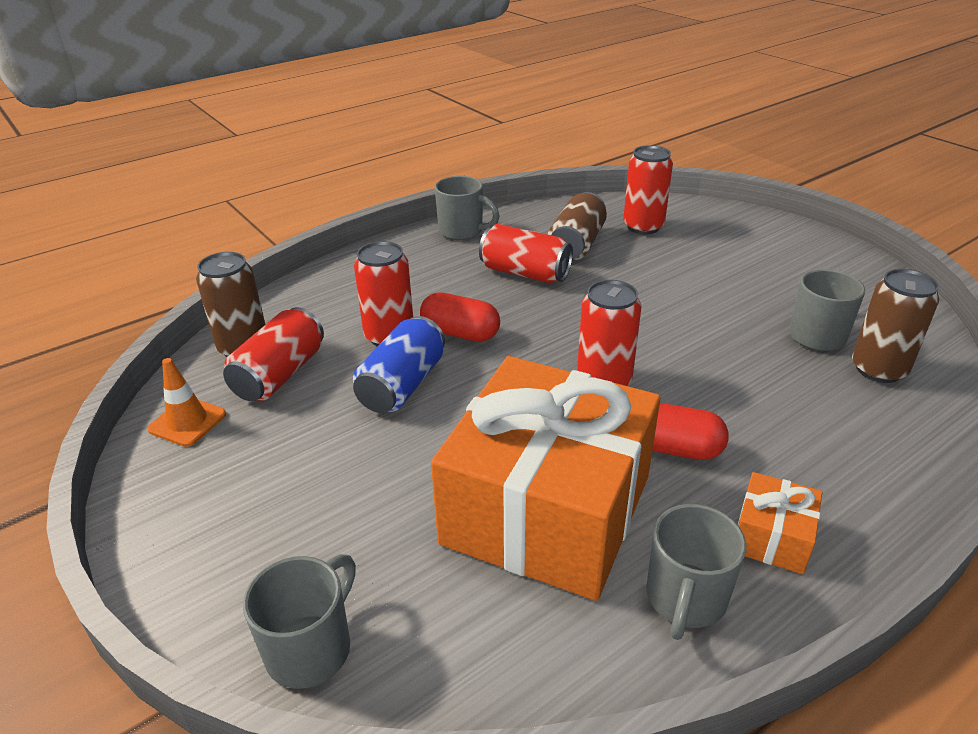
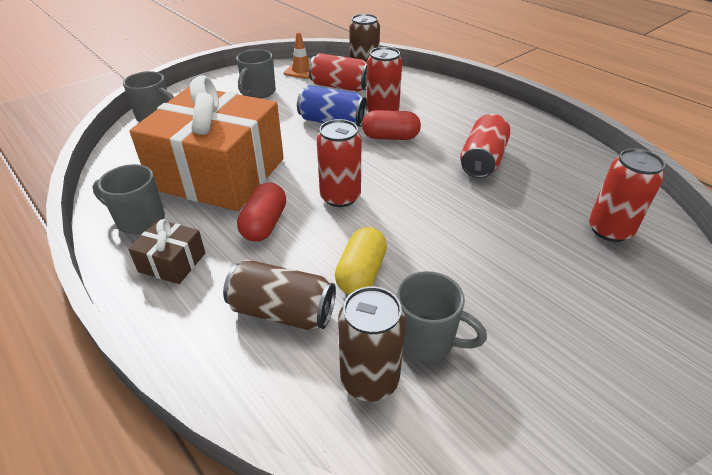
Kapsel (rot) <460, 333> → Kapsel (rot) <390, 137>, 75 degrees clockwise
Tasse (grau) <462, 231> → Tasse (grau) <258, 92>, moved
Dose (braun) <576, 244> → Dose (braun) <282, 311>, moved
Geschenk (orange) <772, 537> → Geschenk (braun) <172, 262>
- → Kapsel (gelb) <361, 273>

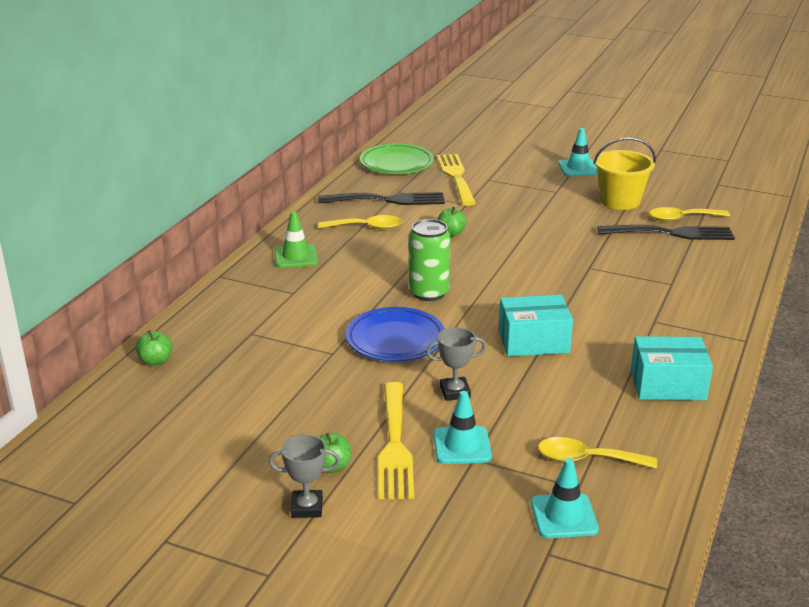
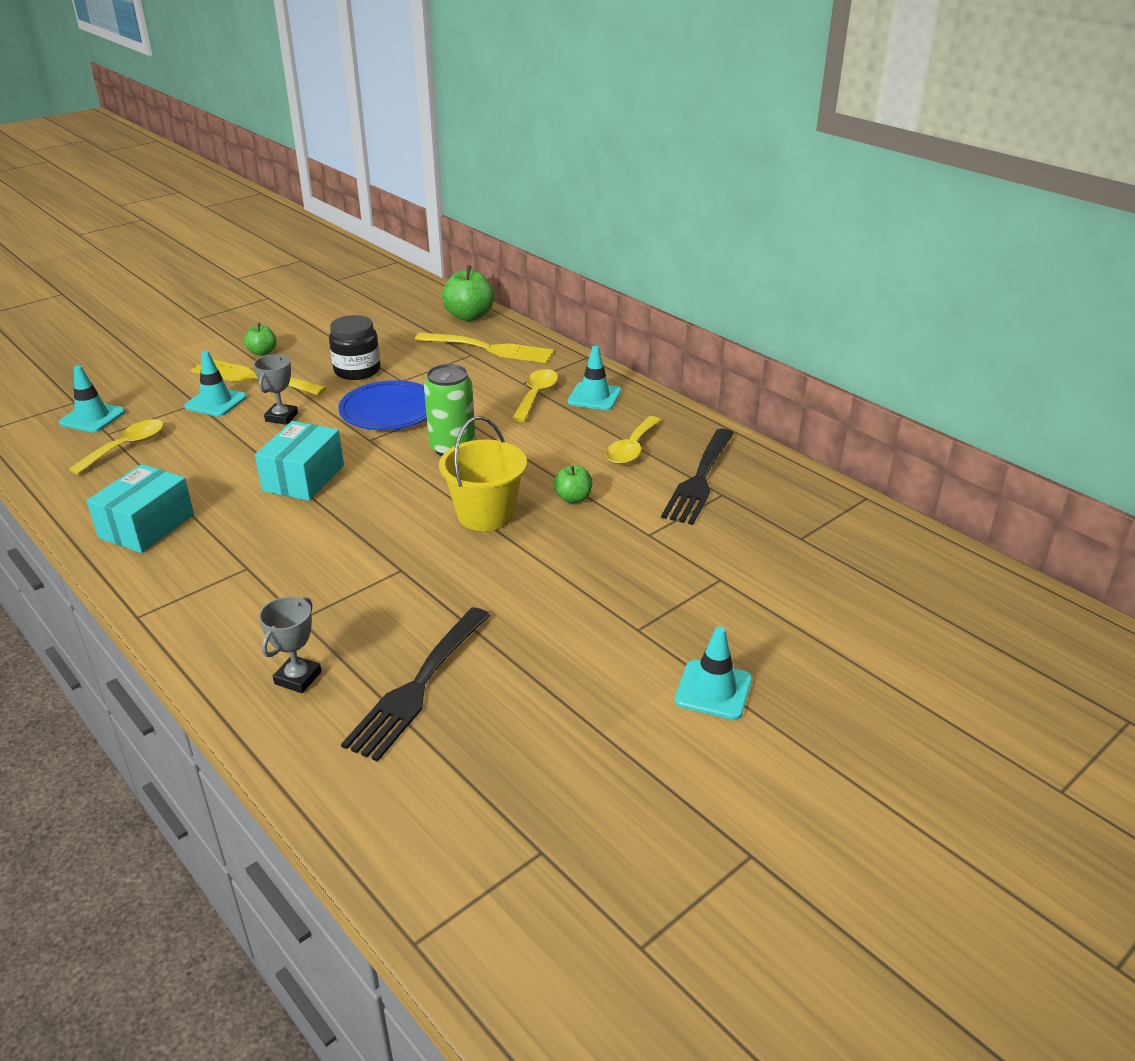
Apfel (grün) <155, 361> → Apfel (grün) <469, 316>, x1.76
Pokal (grau) <307, 507> → Pokal (grau) <298, 678>, moved
Leitkegel (grün) <296, 257> → Leitkegel (türkis) <594, 397>
Teller (grün) <396, 163> → -
Gabel (gelb) <456, 177> → Gabel (gelb) <489, 349>, moved
Eimer (gelb) <620, 201> → Eimer (gelb) <485, 514>, moved
Löffel (gelb) <682, 218> → Löffel (gelb) <536, 395>, moved
- → Einmachglas (schwarz) <357, 370>

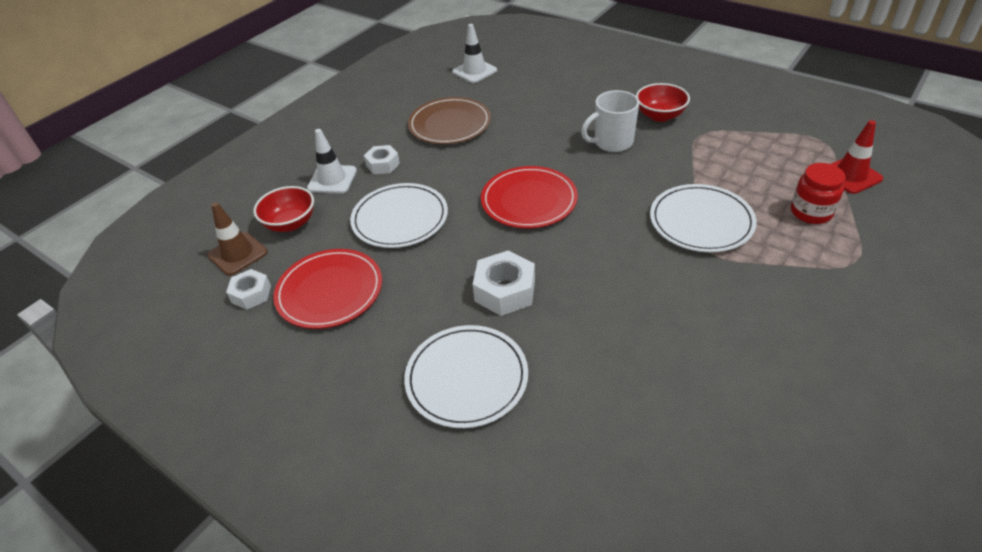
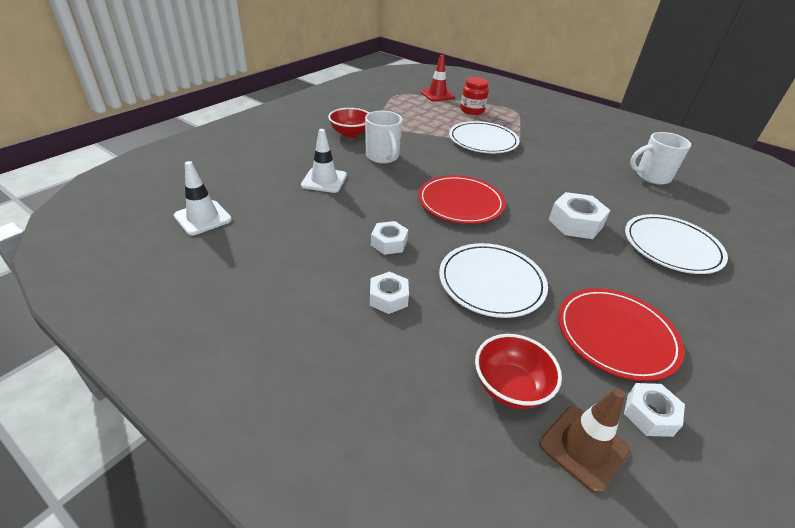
Leitkegel (weiß) <332, 179> → Leitkegel (weiß) <324, 180>, moved
Teller (braun) <450, 124> → -
- → Sechskantmutter (weiß) <389, 243>
- → Tasse (weiß) <651, 177>

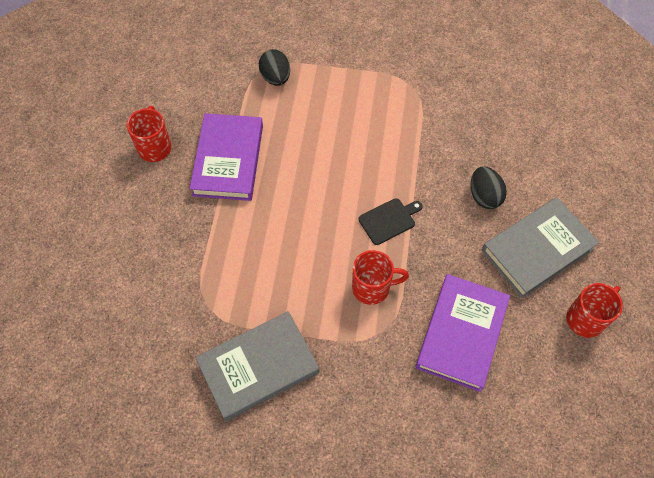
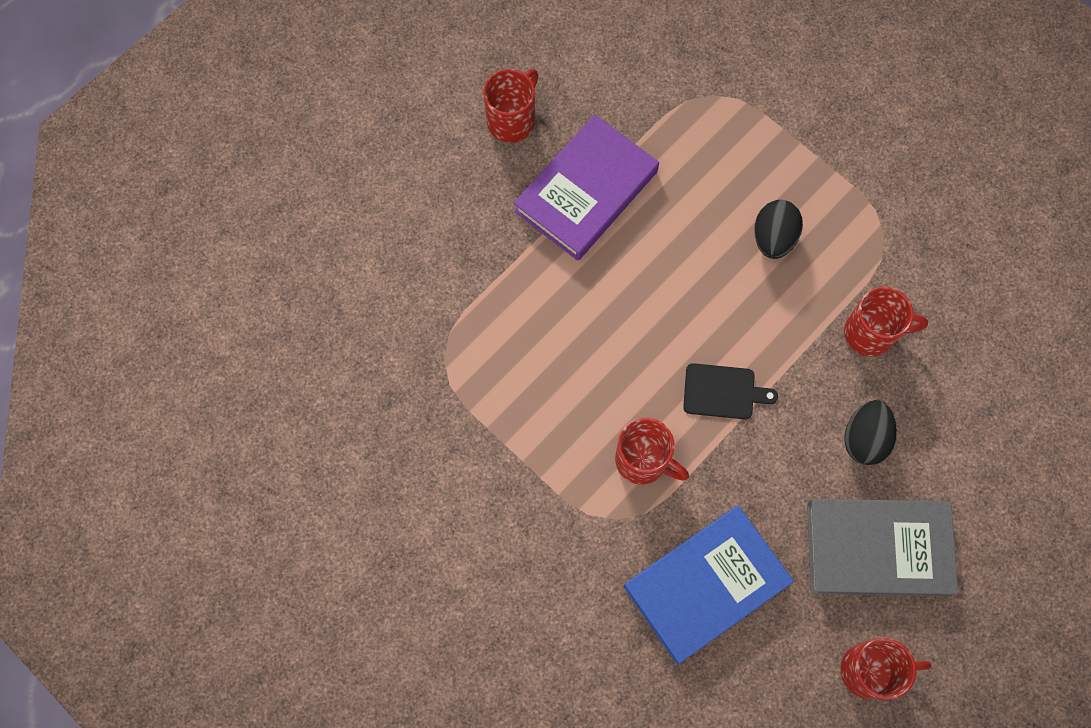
Buch (grau) <258, 367> → -
Ei (schwarz) <275, 78> → Ei (schwarz) <773, 238>, moved
Buch (lila) <461, 334> → Buch (blau) <706, 585>
- → Tasse (rot) <871, 333>

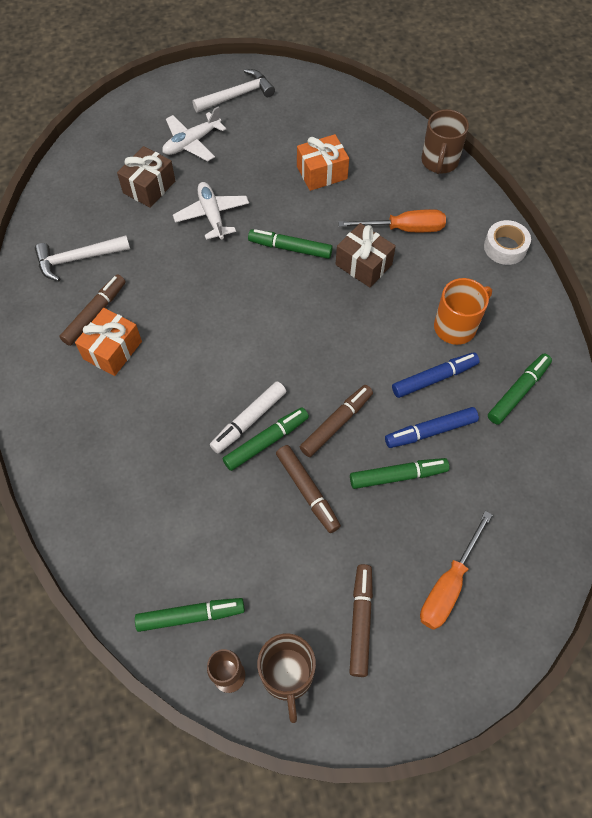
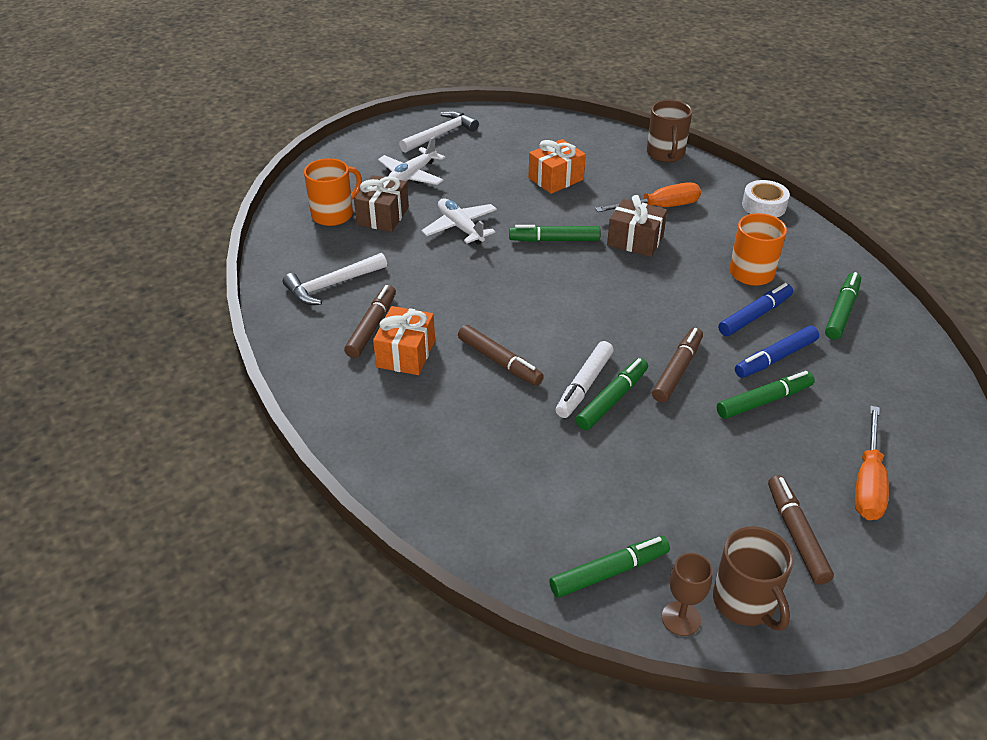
Filzstift (braun) <307, 490> → Filzstift (braun) <499, 361>, moved
- → Tasse (orange) <334, 214>

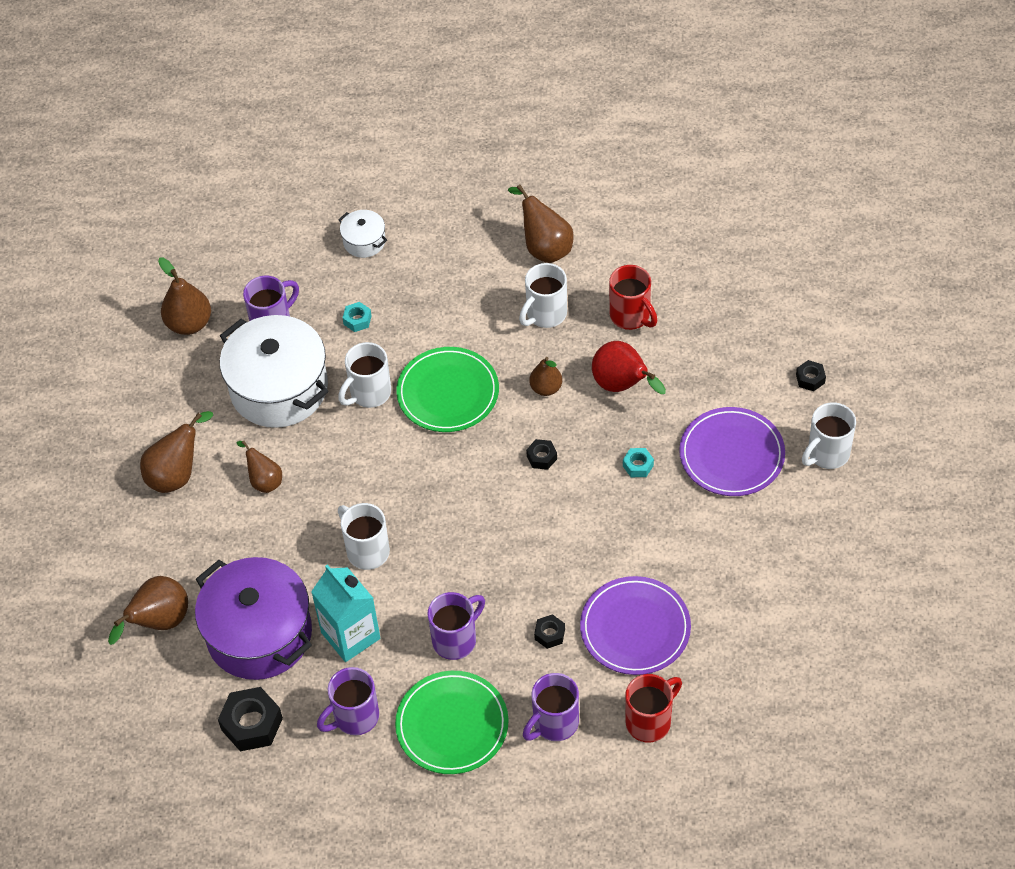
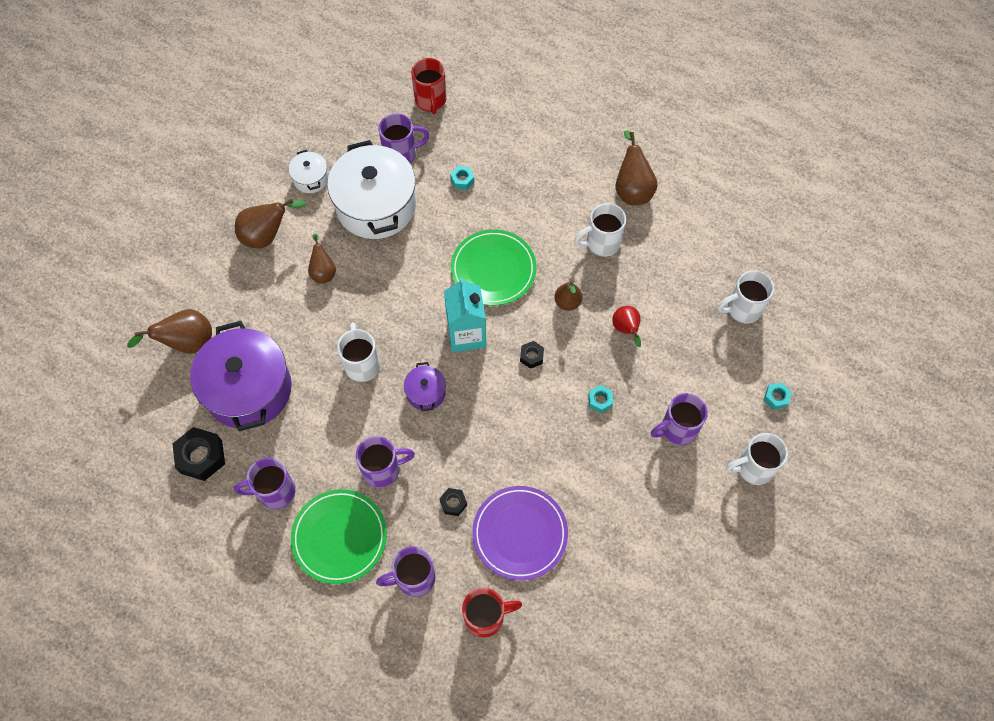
Birne (braun) <189, 324> → -
Getränkekarton (türkis) <350, 635> → Getränkekarton (türkis) <466, 334>, moved
Kochtopf (weiß) <364, 241> → Kochtopf (weiß) <310, 178>, moved
Tasse (weiß) <369, 393> → Tasse (weiß) <742, 309>, moved
Birne (rot) <622, 385> → Birne (rot) <626, 329>, x0.64
Tasse (rot) <631, 316> → Tasse (rot) <431, 101>, moved
Teller (lila) <731, 455> → Tasse (lila) <677, 429>
Sechskantmutter (schwarz) <810, 379> → Sechskantmutter (türkis) <776, 398>
- → Kochtopf (lila) <426, 392>

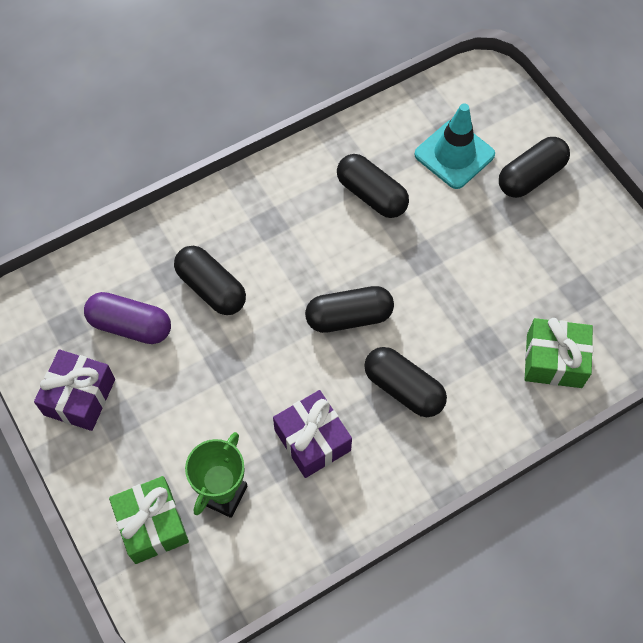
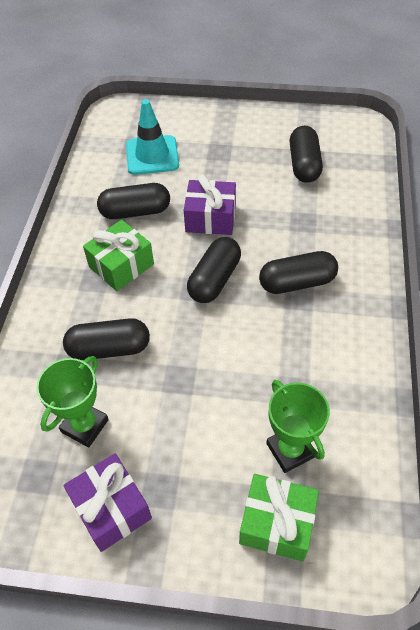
Kapsel (lila) <130, 326> → Pokal (grün) <85, 426>
Geschenk (lila) <312, 440> → Geschenk (lila) <210, 218>, moved
Kapsel (schwarz) <531, 176> → Kapsel (schwarz) <304, 165>, moved
Geschenk (grün) <554, 361> → Geschenk (grün) <121, 265>, moved

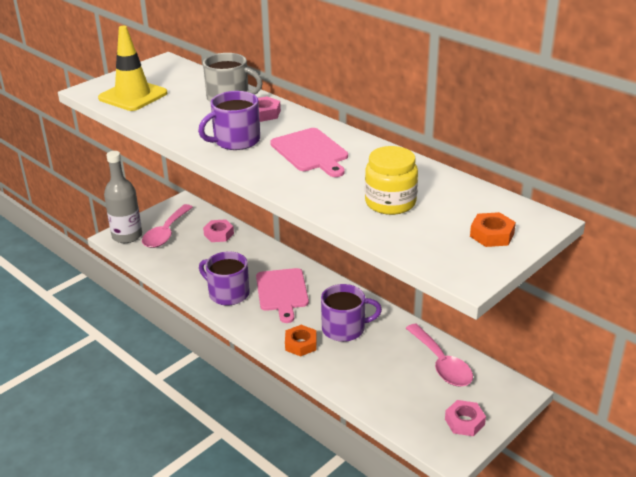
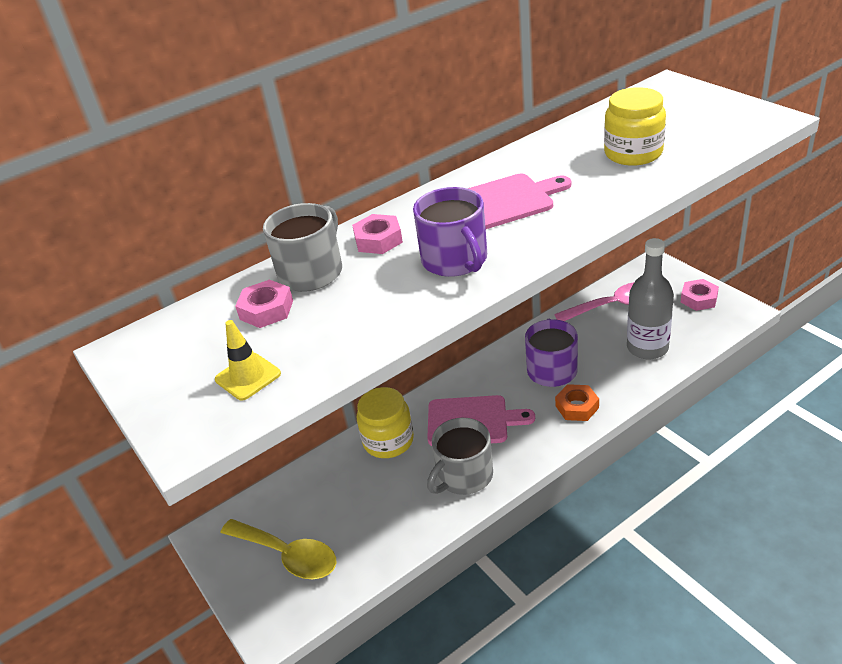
Leitkegel (gelb) <133, 96> → Leitkegel (gelb) <248, 377>, x0.54
Flasche (grau) <127, 236> → Flasche (grau) <647, 348>, moved
Löffel (rosa) <166, 233> → Löffel (gelb) <288, 555>
Tasse (lila) <228, 293> → Tasse (grau) <464, 475>
Sechskantmutter (rosa) <219, 234> → Sechskantmutter (rosa) <266, 310>, moved
Sechskantmutter (orange) <492, 235> → -
- → Einmachglas (gelb) <388, 441>

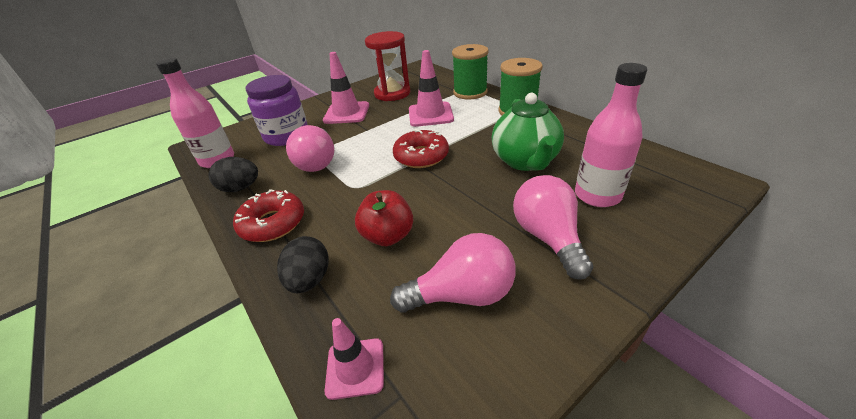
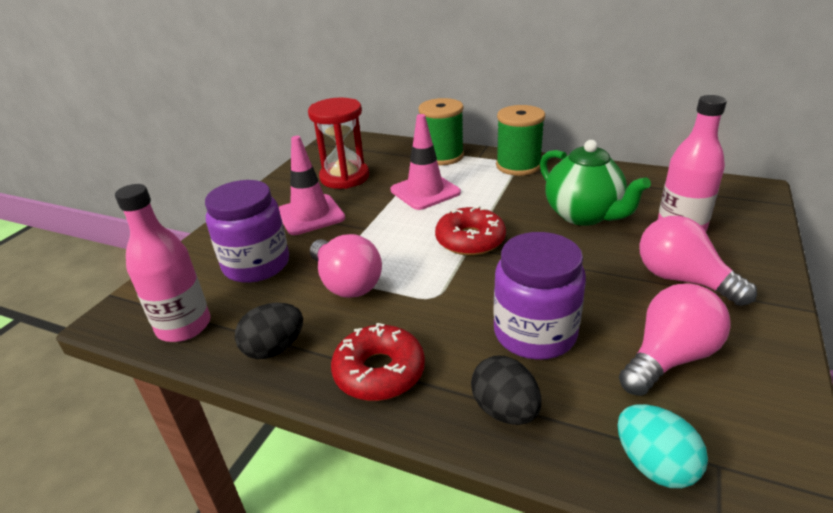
Leitkegel (rosa) <355, 368> → Ei (türkis) <654, 465>
Apfel (rot) <388, 236> → Einmachglas (lila) <535, 333>

